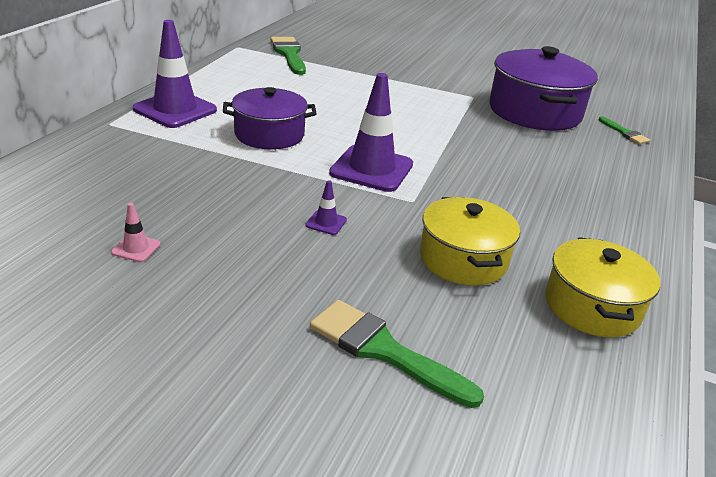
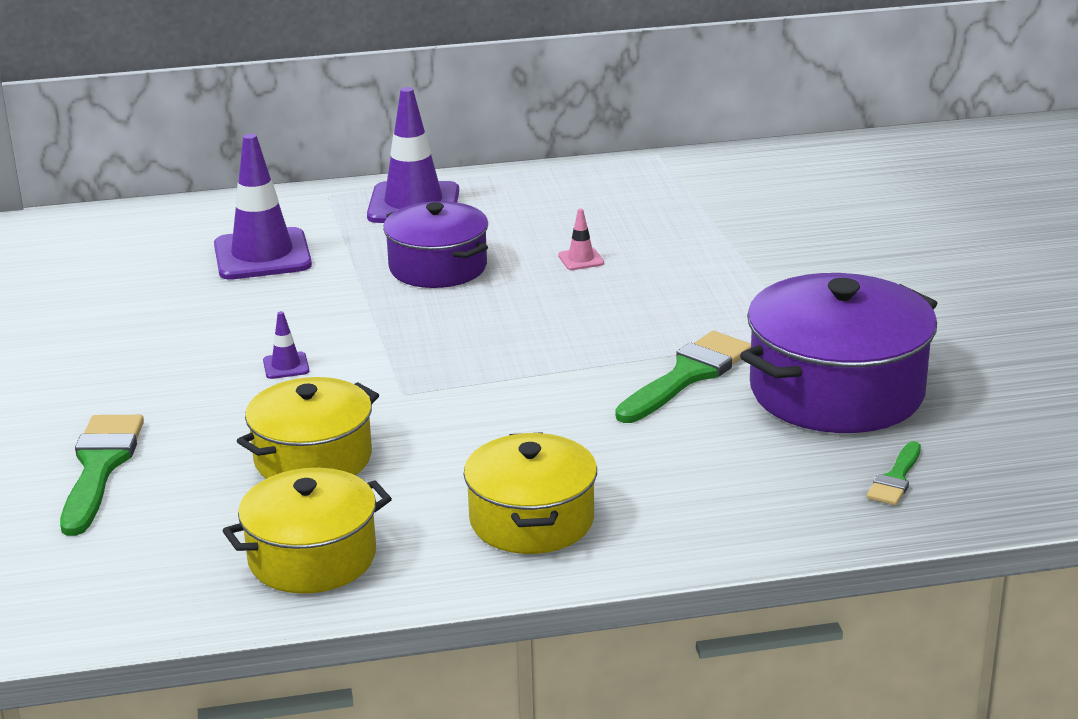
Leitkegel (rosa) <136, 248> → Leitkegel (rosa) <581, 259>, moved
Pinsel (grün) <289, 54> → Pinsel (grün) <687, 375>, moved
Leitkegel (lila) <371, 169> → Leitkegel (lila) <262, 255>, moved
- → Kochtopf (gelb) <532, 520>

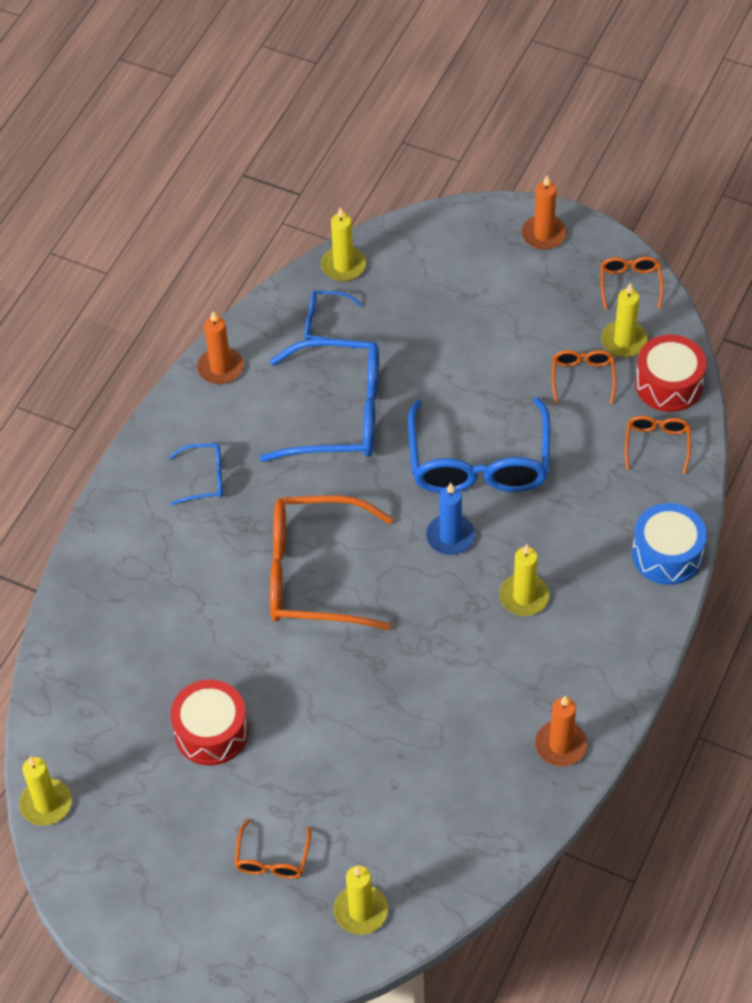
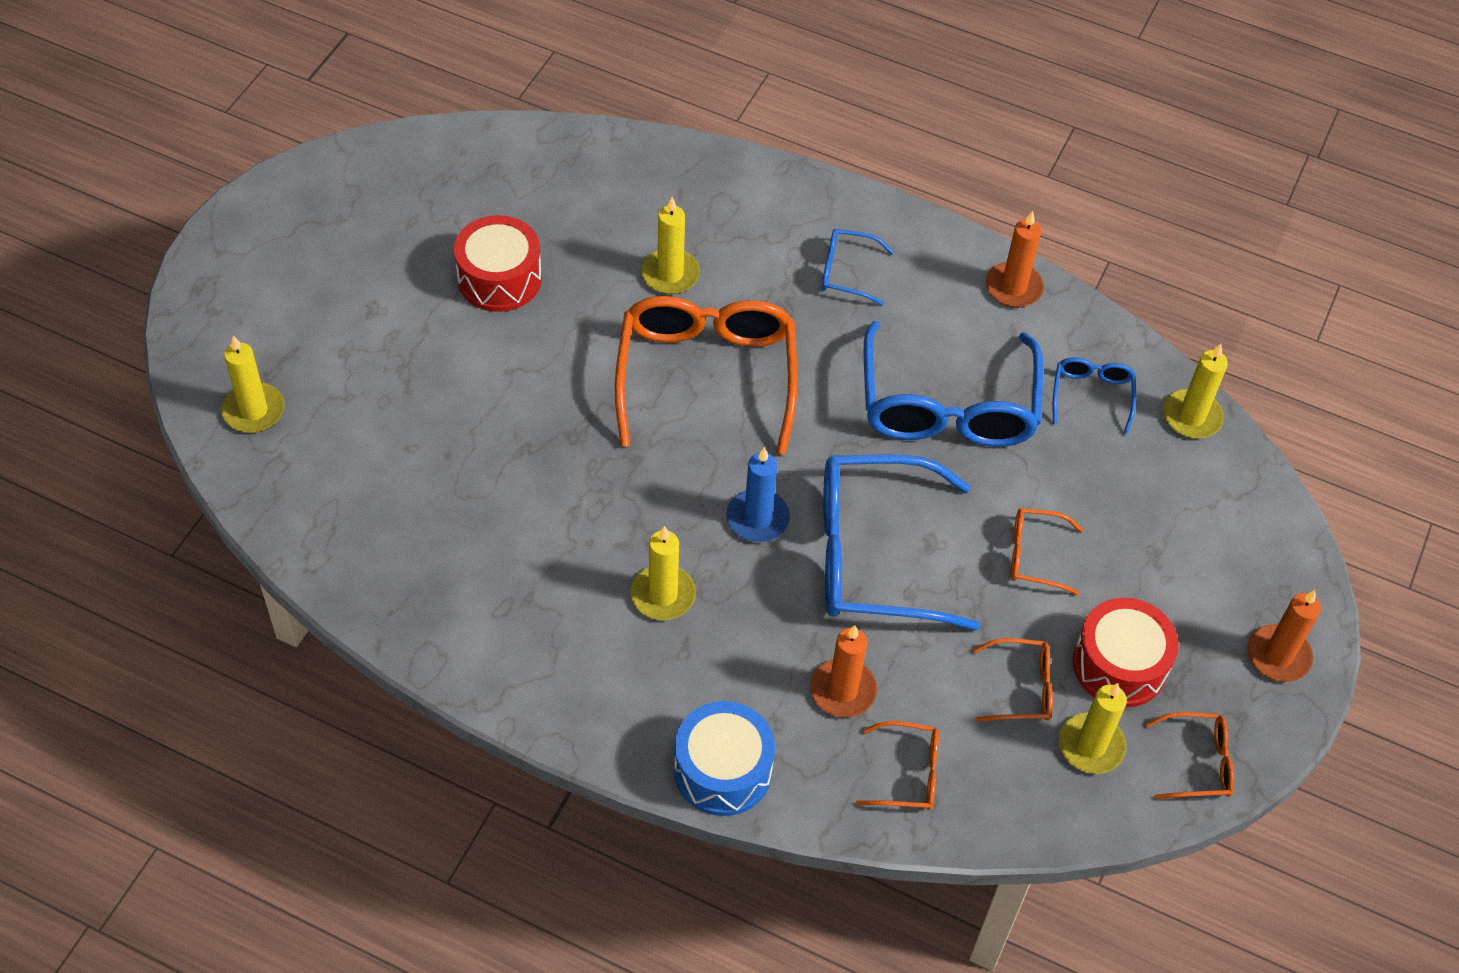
Kerze (gelb) <46, 804> → Kerze (gelb) <670, 274>, moved
Brille (blau) <204, 479> → Brille (blau) <846, 272>, 105 degrees clockwise
Brille (orange) <272, 859> → Brille (orange) <1034, 556>, moved
Kerze (orange) <560, 745> → Kerze (orange) <843, 690>, moved
Trommel (rot) <668, 384> → Trommel (rot) <1119, 665>, moved

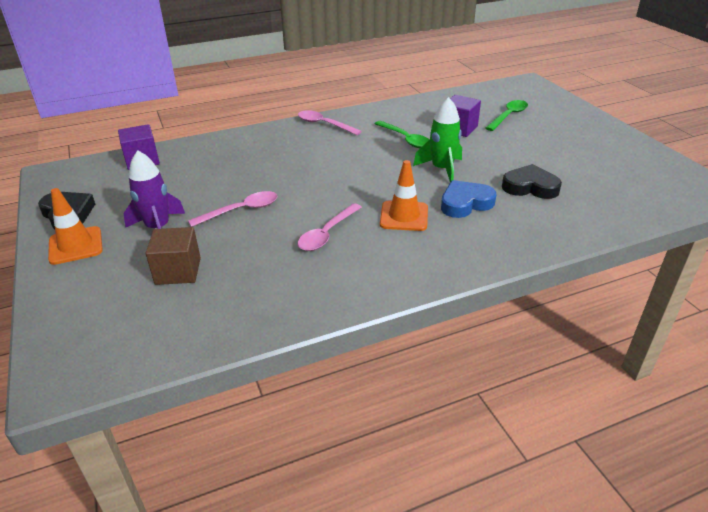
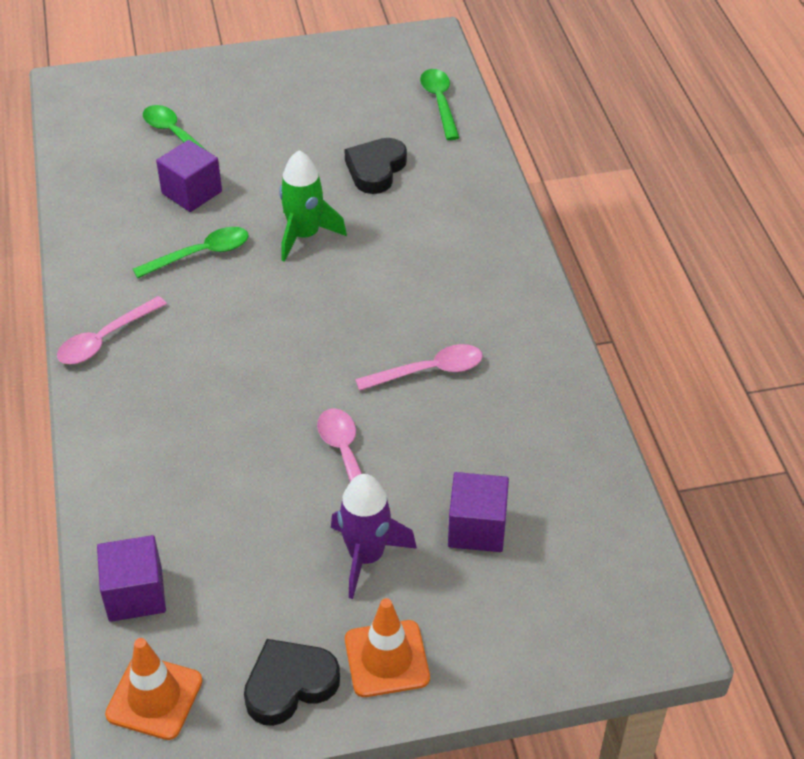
Kubus (braun) <178, 271> → Kubus (lila) <477, 528>
Löffel (rosa) <327, 234> → Löffel (rosa) <429, 371>, 60 degrees counterclockwise
Leitkegel (orange) <404, 216> → Leitkegel (orange) <154, 697>, moved
Herz (blau) <465, 203> → -
- → Löffel (grün) <439, 103>

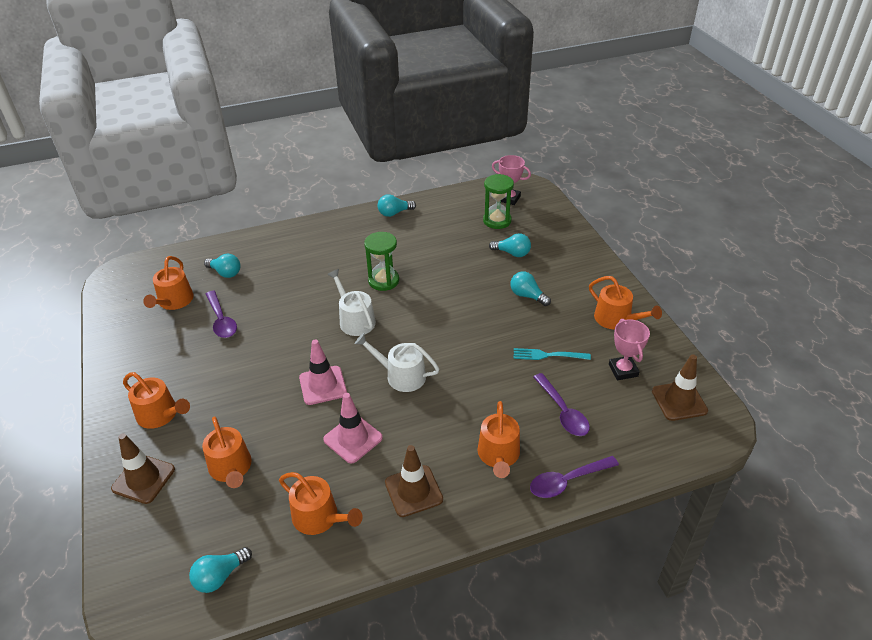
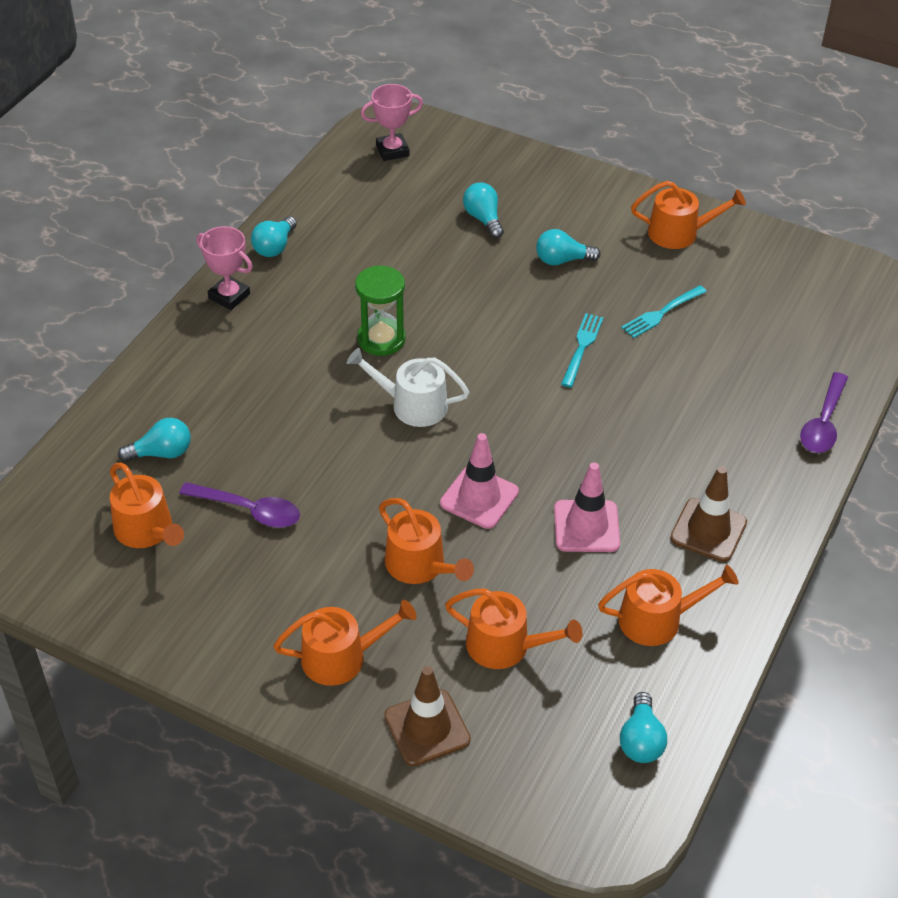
Gießkanne (weiß) <401, 376> → -
Gießkanne (orange) <498, 455> → Gießkanne (orange) <420, 565>, moved
Sanduhr (grün) <497, 221> → -
Glühbirne (türkis) <512, 253> → Glühbirne (türkis) <483, 219>, 90 degrees counterclockwise
Löffel (lila) <563, 412> → -
Pokal (rosa) <623, 370> → Pokal (rosa) <229, 296>, moved
Leitkegel (braun) <679, 401> → -
- → Gabel (türkis) <582, 347>

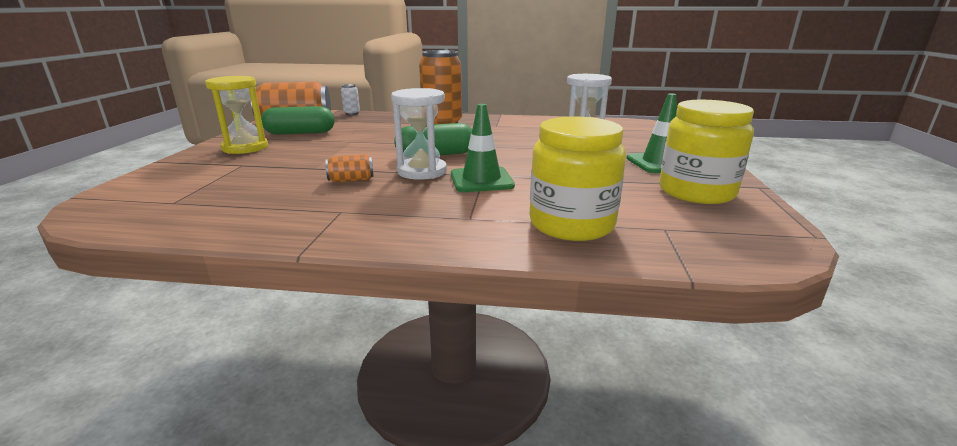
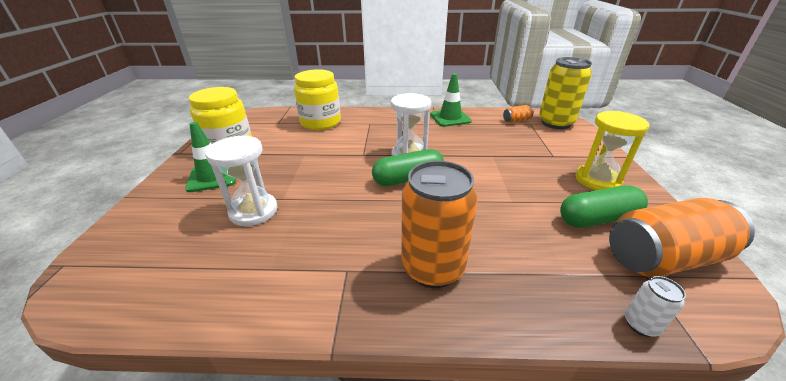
Dose (orange) <351, 180> → Dose (orange) <516, 120>, moved
Leitkegel (grün) <481, 180> → Leitkegel (grün) <450, 118>, moved
- → Dose (gelb) <555, 123>

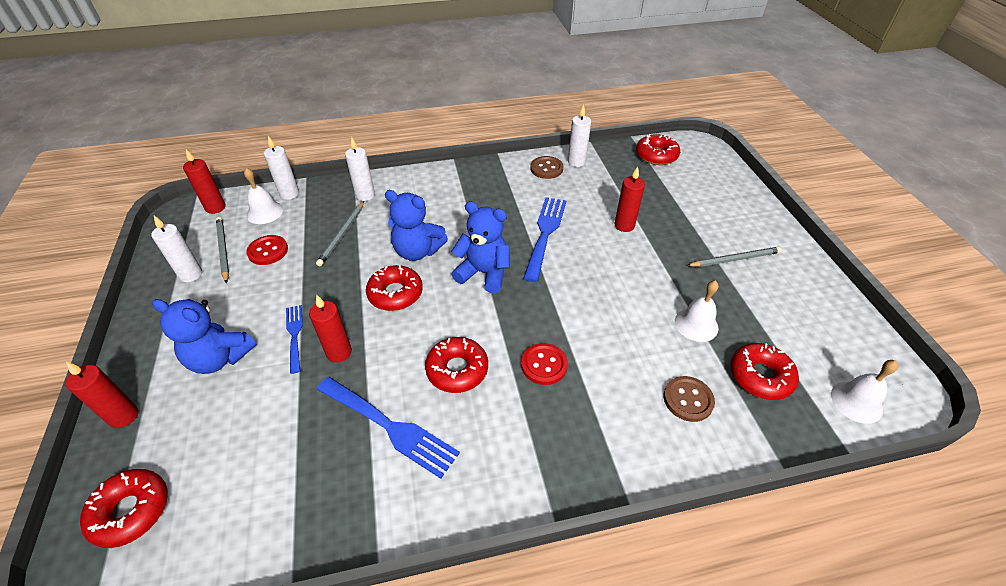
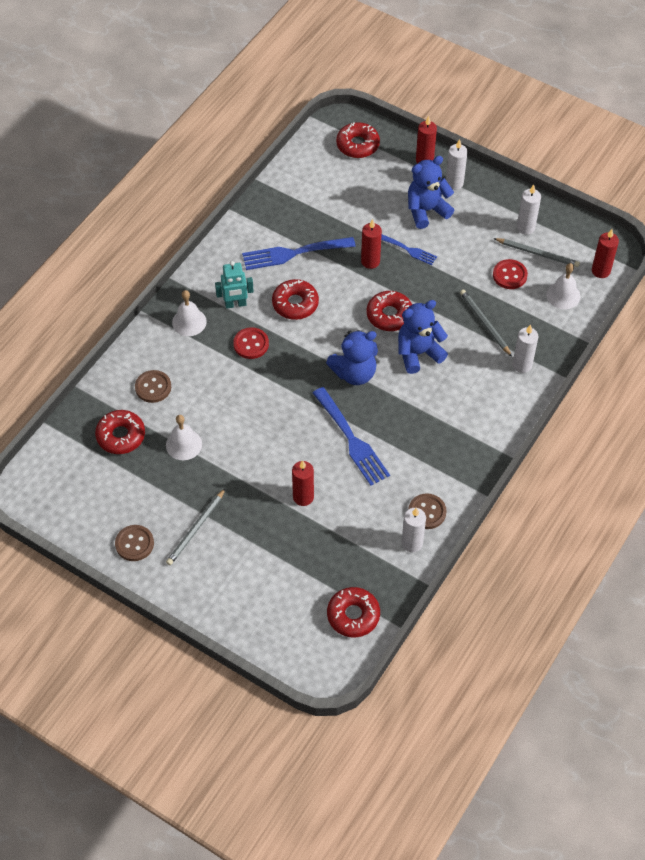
Kerze (weiß) <289, 194> → Kerze (weiß) <454, 183>, moved
Glocke (weiß) <856, 402> → Glocke (weiß) <189, 322>, moved
- → Knopf (braun) <134, 544>
- → Roboter (türkis) <235, 304>

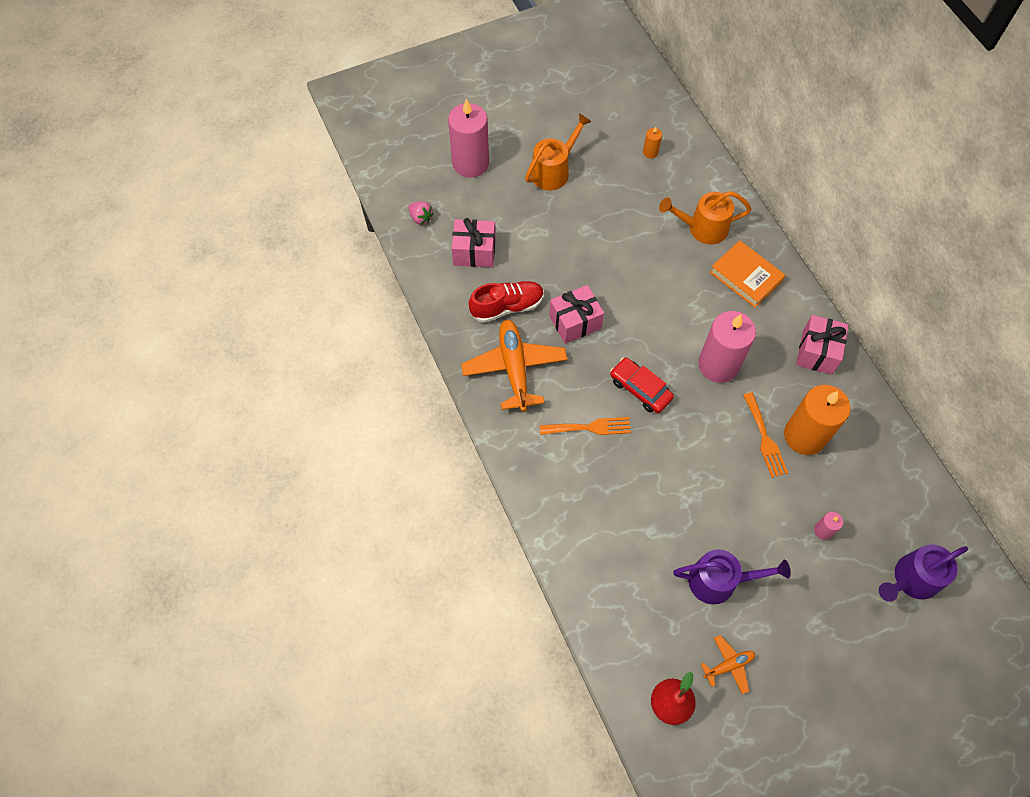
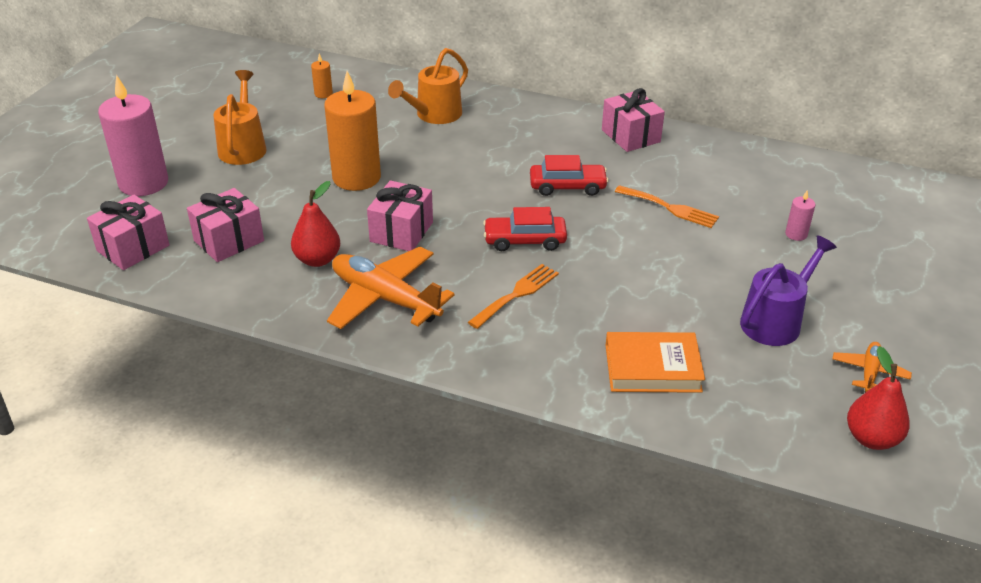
Erdbeere (rosa) <421, 218> → Geschenk (rosa) <133, 248>
Schuh (rot) <507, 307> → Birne (rot) <317, 260>
Kerze (rosa) <718, 365> → Auto (rot) <567, 186>
Buch (orange) <745, 276> → Buch (orange) <652, 368>, moved
Kerze (orange) <804, 436> → Kerze (orange) <356, 178>, moved
Gießkanne (lila) <911, 580> → -

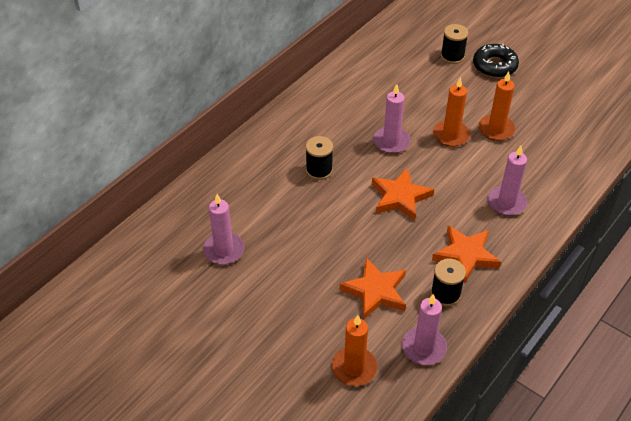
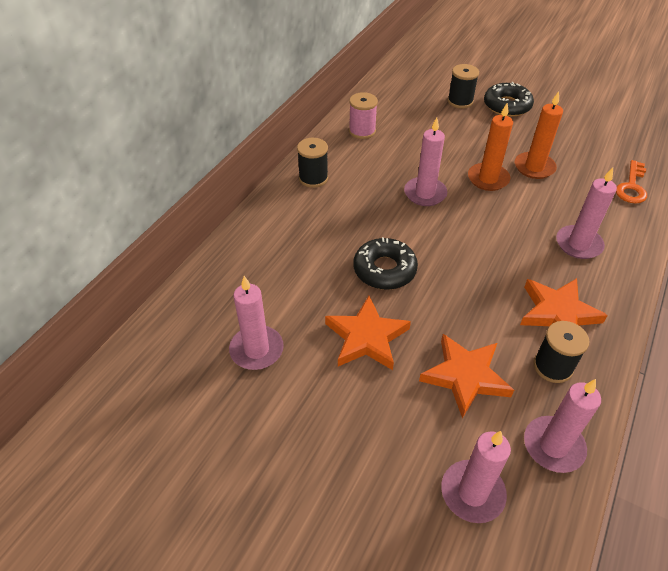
Garnrolle (schwarz) <319, 170> → Garnrolle (schwarz) <313, 178>, moved
Kerze (orange) <354, 368> → Kerze (rosa) <472, 493>
Stern (orange) <400, 197> → Stern (orange) <366, 337>, moved
- → Garnrolle (rosa) <362, 131>
- → Donut (schwarz) <384, 270>
- → Schlüssel (orange) <631, 187>

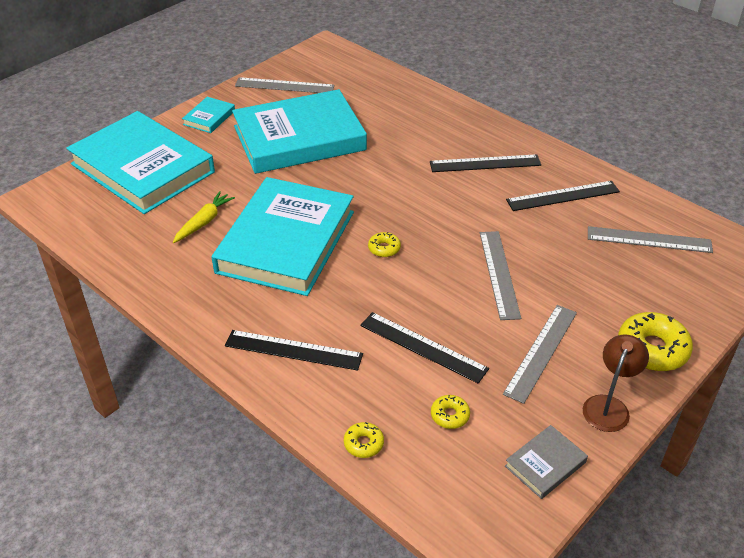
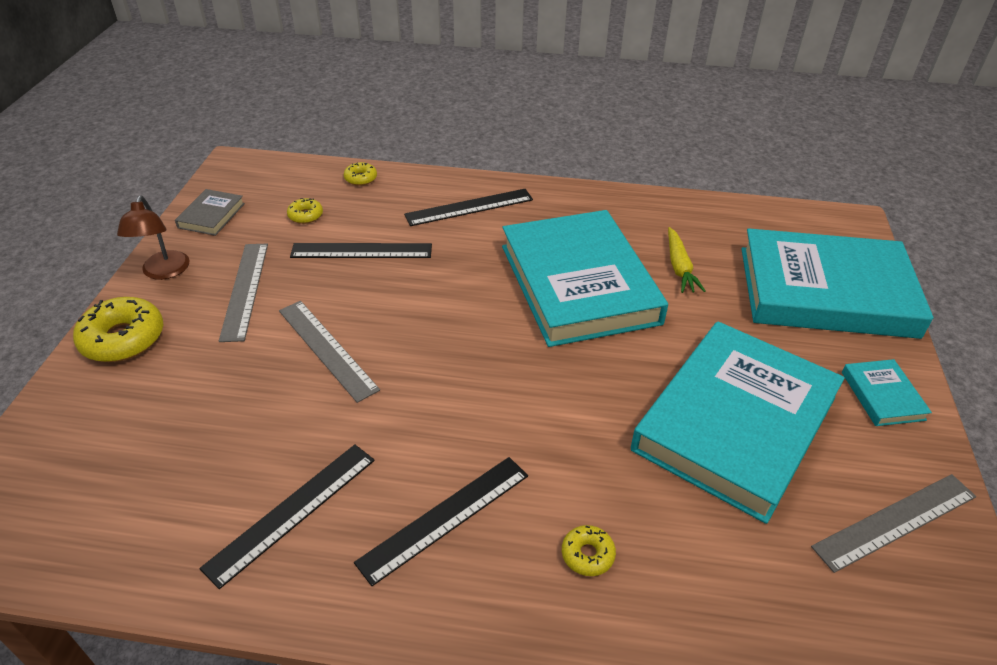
Donut (gelb) <384, 248> → Donut (gelb) <587, 555>, moved
Lineal (grau) <649, 239> → -

